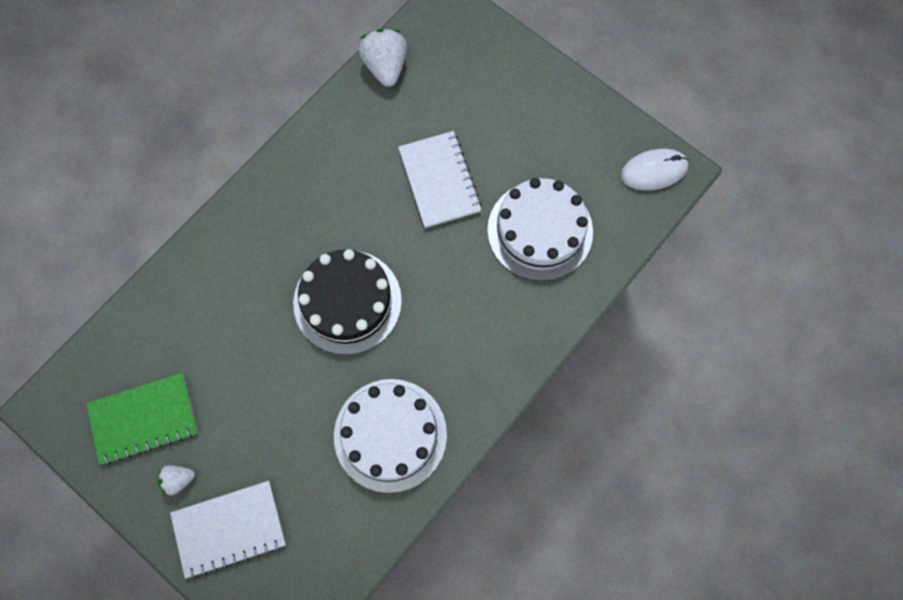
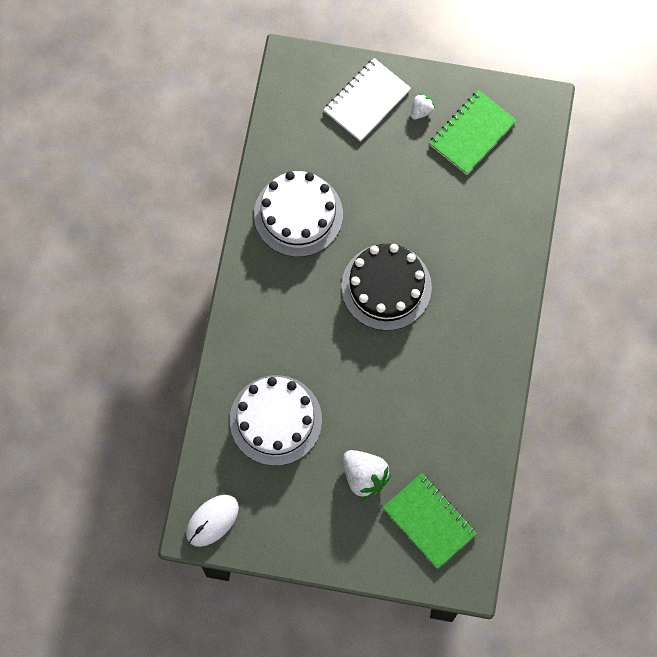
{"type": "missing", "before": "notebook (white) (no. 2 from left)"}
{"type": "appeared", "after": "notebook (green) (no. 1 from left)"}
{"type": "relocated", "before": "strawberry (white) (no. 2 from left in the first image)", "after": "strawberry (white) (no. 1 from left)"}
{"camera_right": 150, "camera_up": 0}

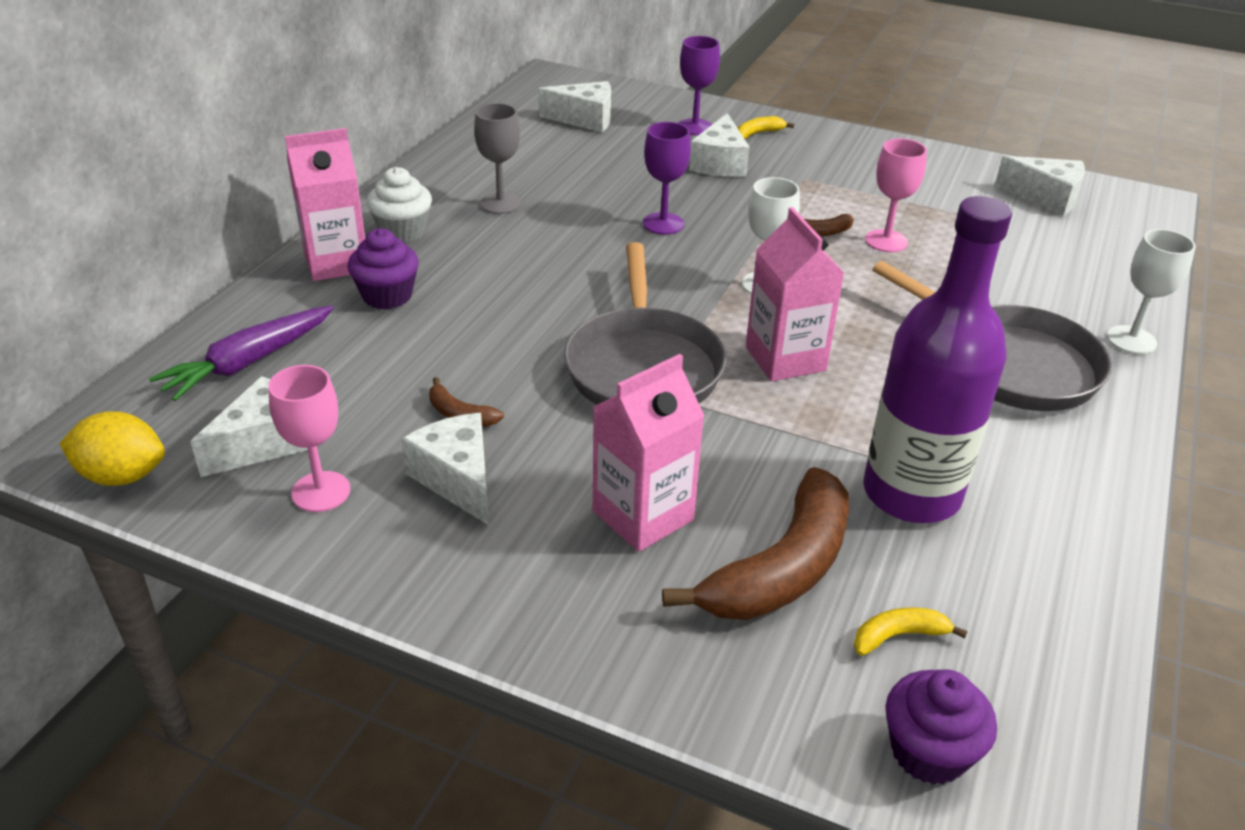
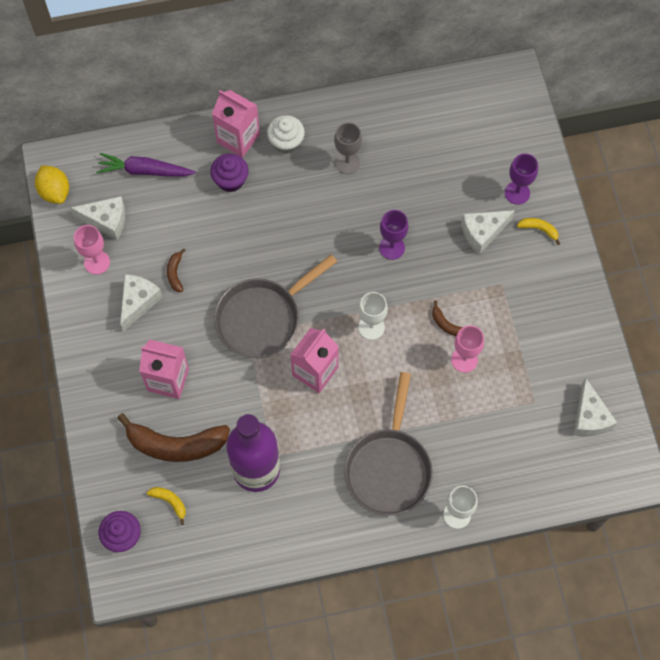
{"type": "missing", "before": "cheese (white) (no. 3 from left)"}
{"camera_right": 55, "camera_up": 30}

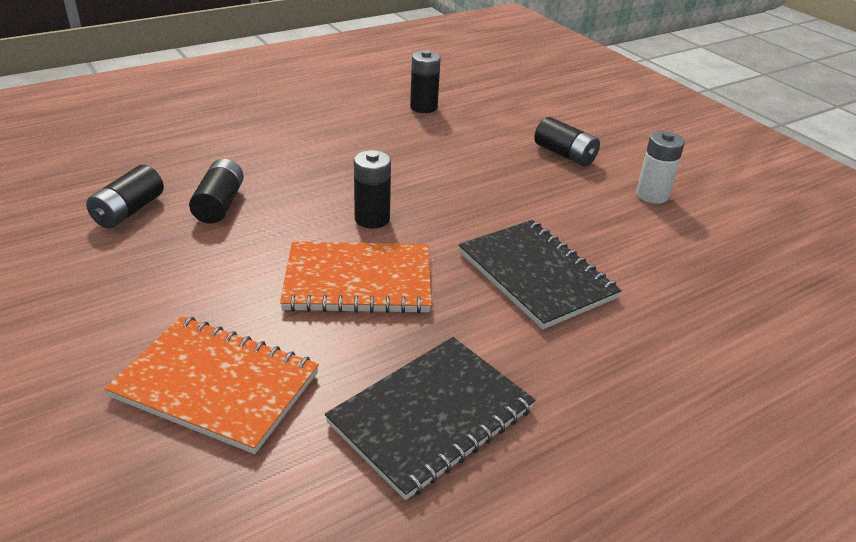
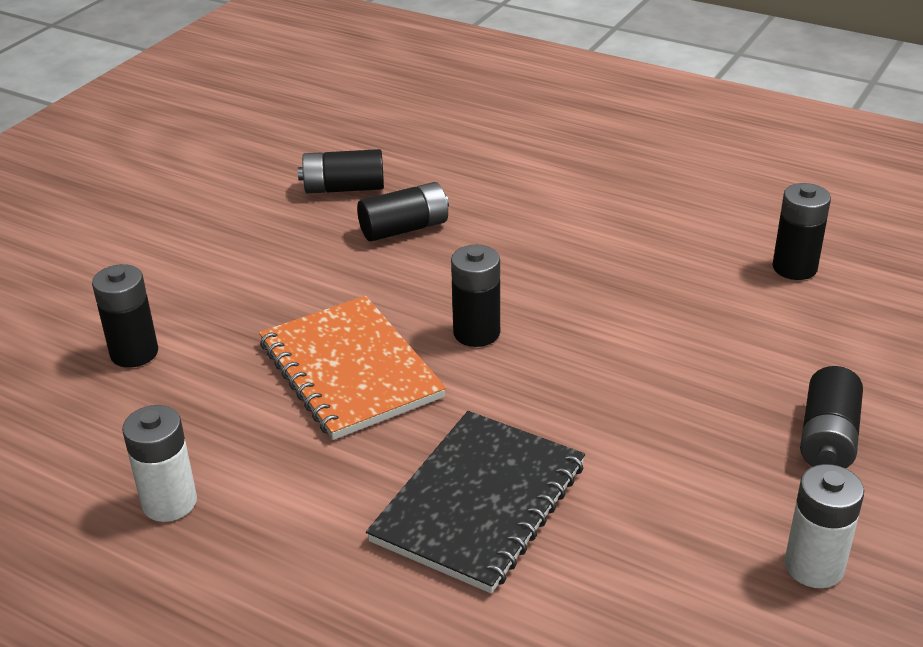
{"type": "exchanged", "before": "notebook (orange) (no. 1 from left)", "after": "battery (black) (no. 1 from left)"}
{"type": "exchanged", "before": "notebook (black) (no. 1 from left)", "after": "battery (white) (no. 1 from left)"}
{"camera_right": 65, "camera_up": 0}

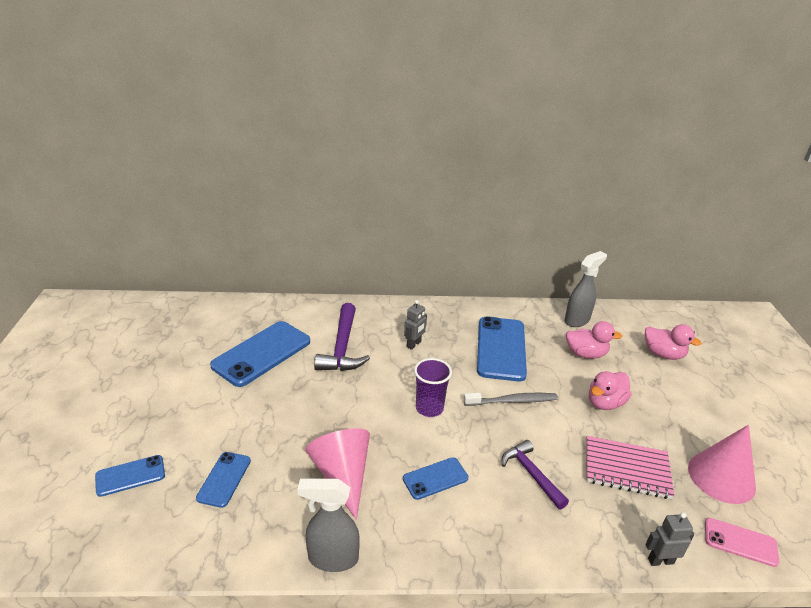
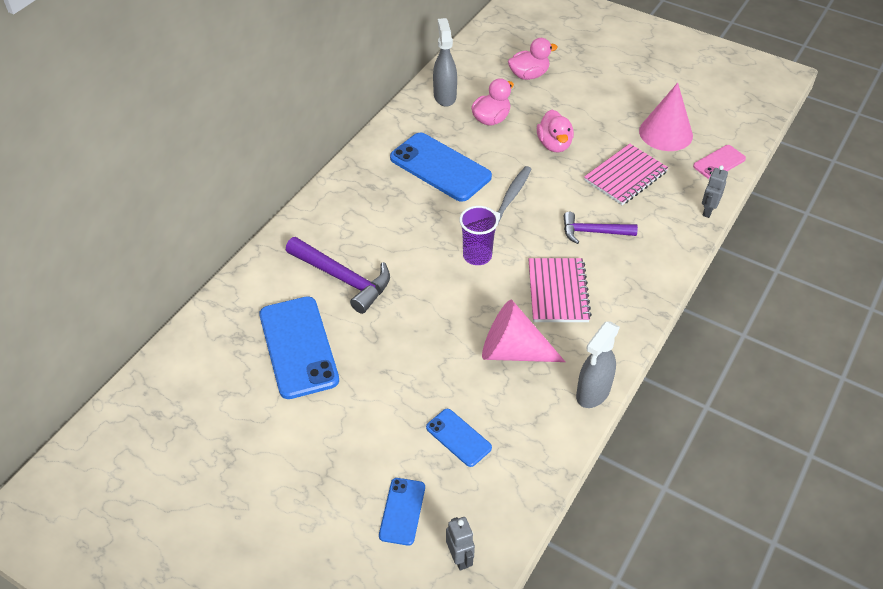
{"type": "relocated", "before": "robot (grey) (no. 1 from left)"}
{"type": "exchanged", "before": "phone (blue) (no. 4 from left)", "after": "notebook (pink) (no. 1 from left)"}
{"camera_right": -55, "camera_up": 15}

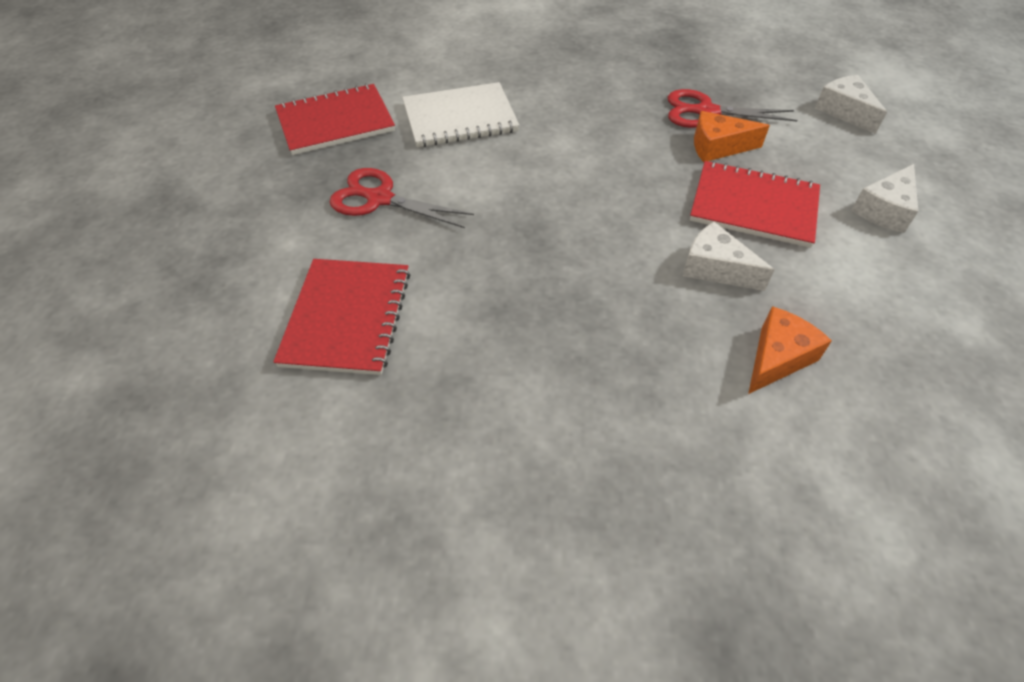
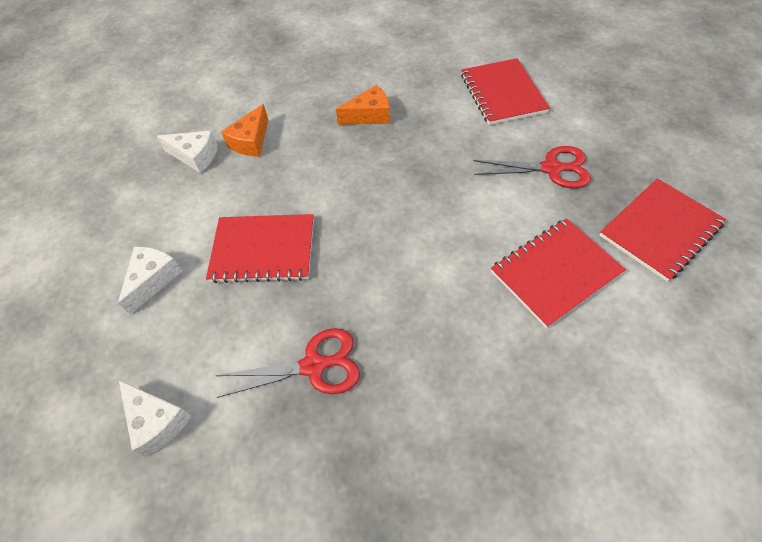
{"type": "relocated", "before": "cheese (white) (no. 1 from left in the first image)", "after": "cheese (white) (no. 3 from left)"}
{"type": "relocated", "before": "cheese (orange) (no. 1 from left in the first image)", "after": "cheese (orange) (no. 2 from left)"}
{"type": "colour", "before": "notebook (white)", "after": "notebook (red) (no. 3 from left)"}
{"camera_right": 165, "camera_up": 5}

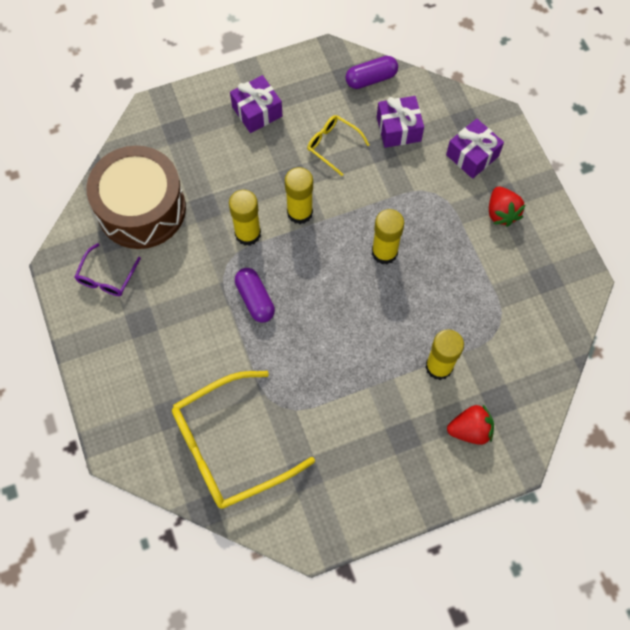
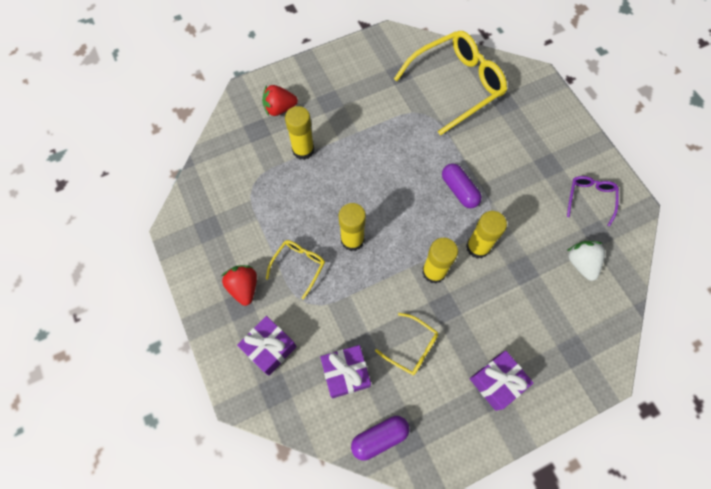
{"type": "appeared", "after": "glasses (yellow) (no. 1 from left)"}
{"type": "exchanged", "before": "drum (brown)", "after": "strawberry (white)"}
{"camera_right": 175, "camera_up": 0}

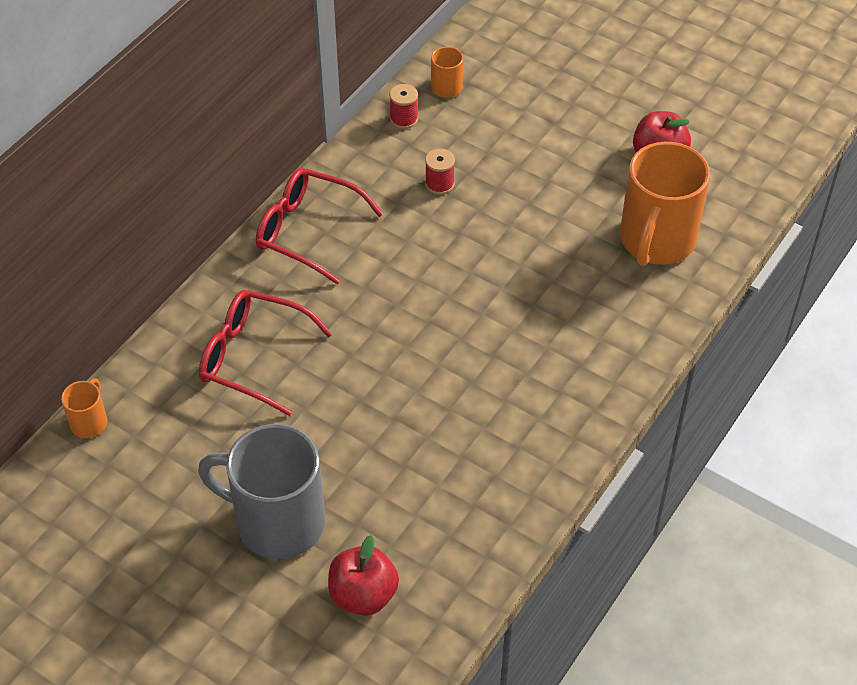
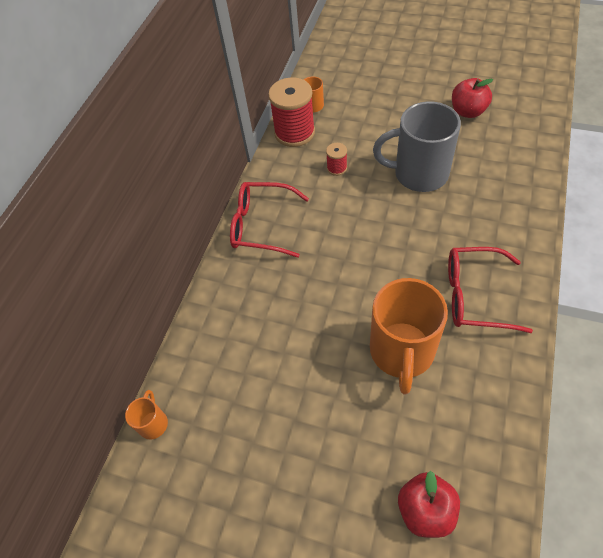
{"type": "relocated", "before": "mug (grey)"}
{"type": "relocated", "before": "glasses (red) (no. 1 from left in the first image)", "after": "glasses (red) (no. 2 from left)"}
{"type": "relocated", "before": "mug (orange) (no. 3 from left)"}
{"type": "size", "before": "spool (red) (no. 1 from left)", "scale": 2.12}
{"camera_right": -10, "camera_up": 5}

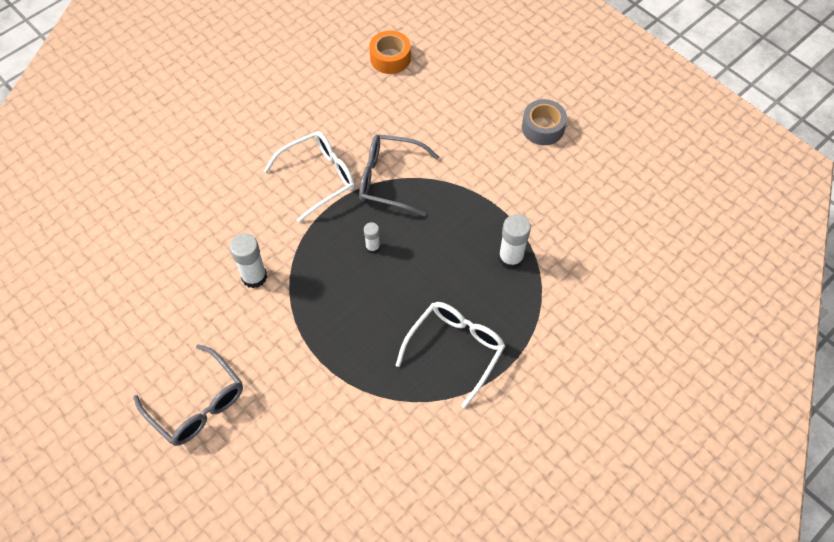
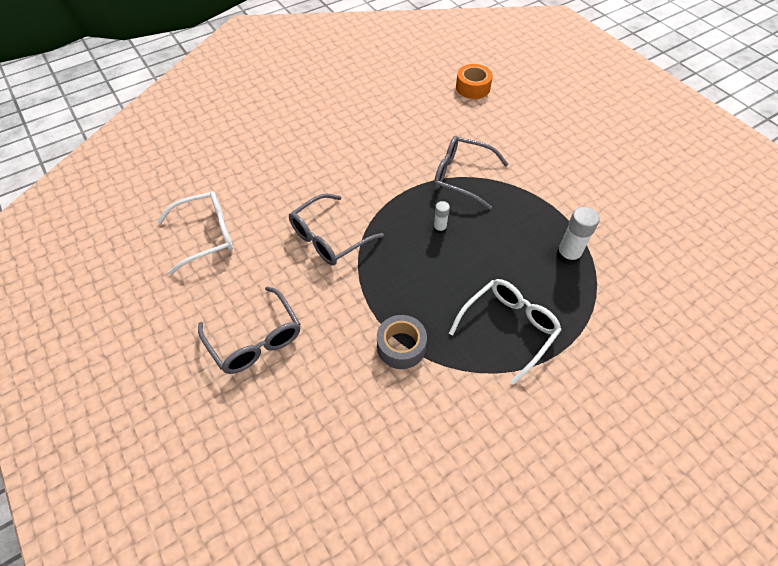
{"type": "relocated", "before": "glasses (white) (no. 1 from left)"}
{"type": "relocated", "before": "tape (grey)"}
{"type": "exchanged", "before": "glue stick (white) (no. 1 from left)", "after": "glasses (grey) (no. 2 from left)"}
{"camera_right": 10, "camera_up": -5}

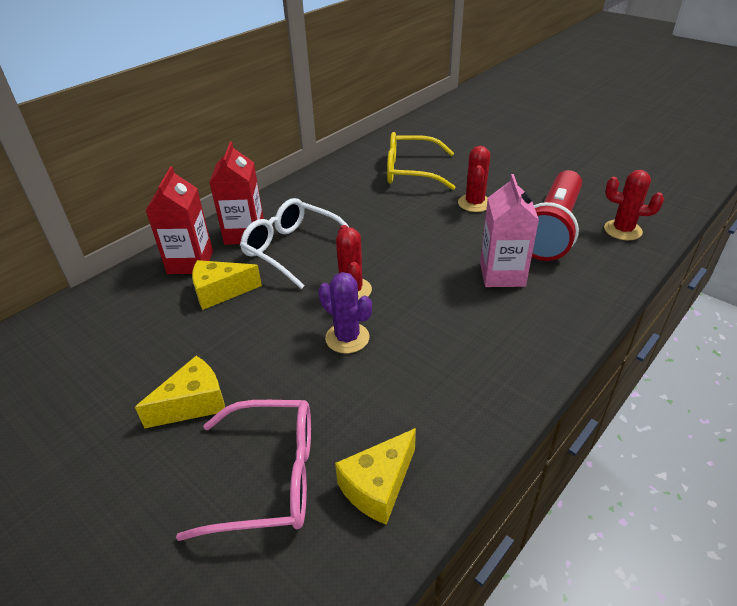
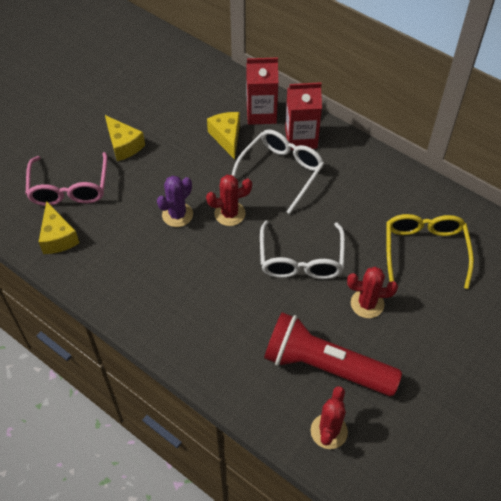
{"type": "missing", "before": "carton (pink)"}
{"type": "appeared", "after": "glasses (white) (no. 2 from left)"}
{"type": "spun", "before": "cheese (yellow) (no. 3 from left in the first image)", "turn": -150}
{"camera_right": 85, "camera_up": 15}

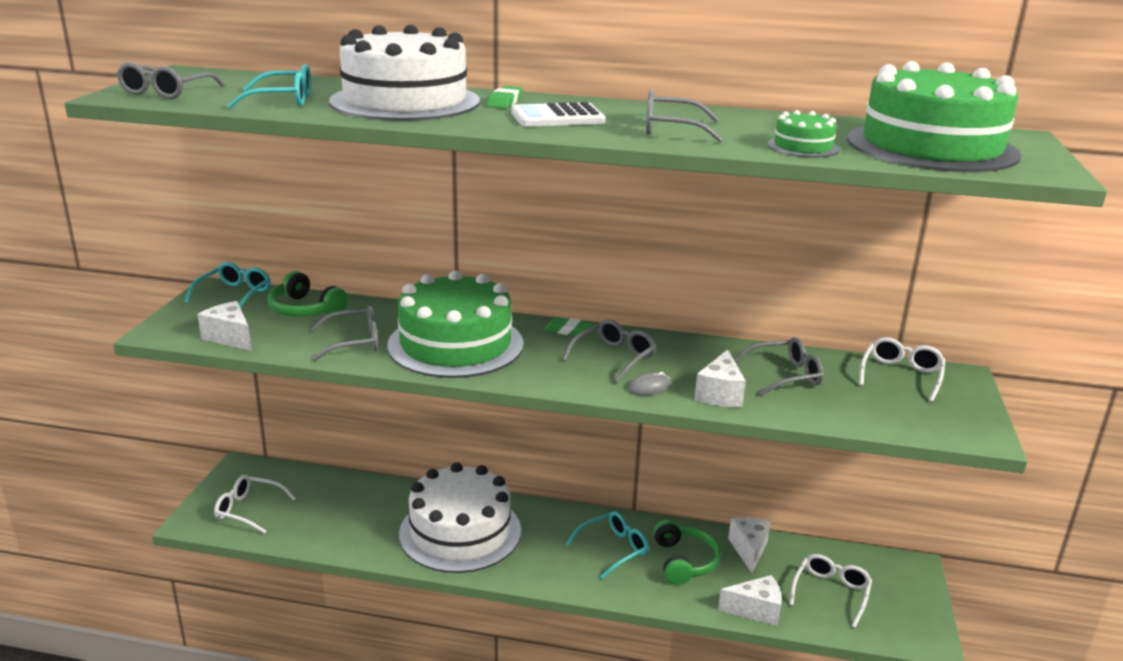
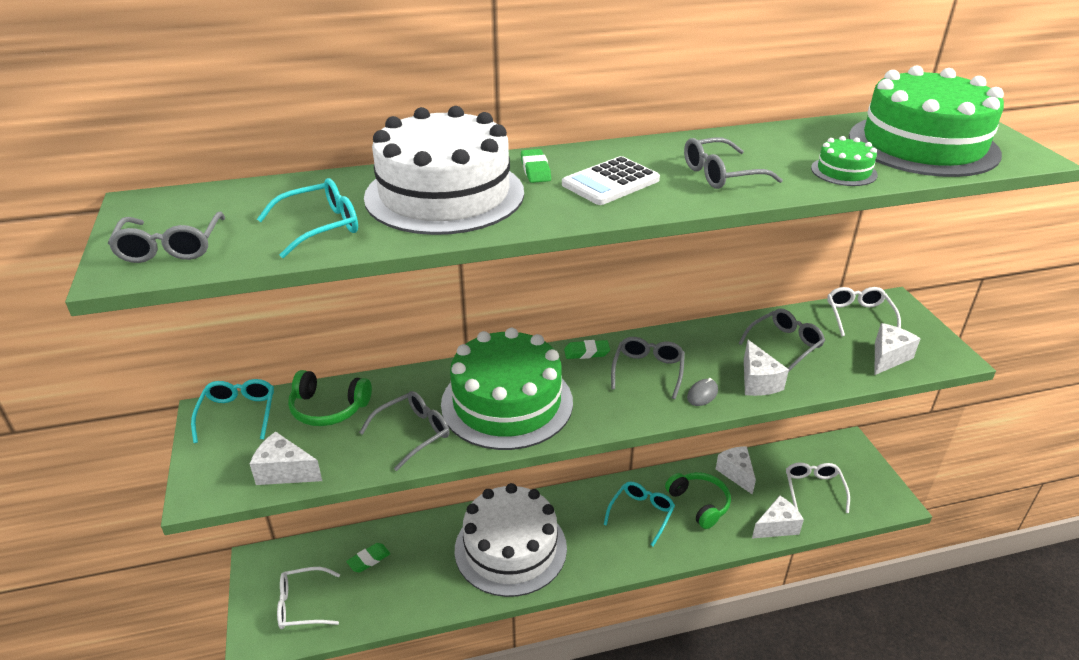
{"type": "appeared", "after": "eraser (green) (no. 1 from left)"}
{"type": "appeared", "after": "cheese (white) (no. 5 from left)"}
{"camera_right": -25, "camera_up": 10}

